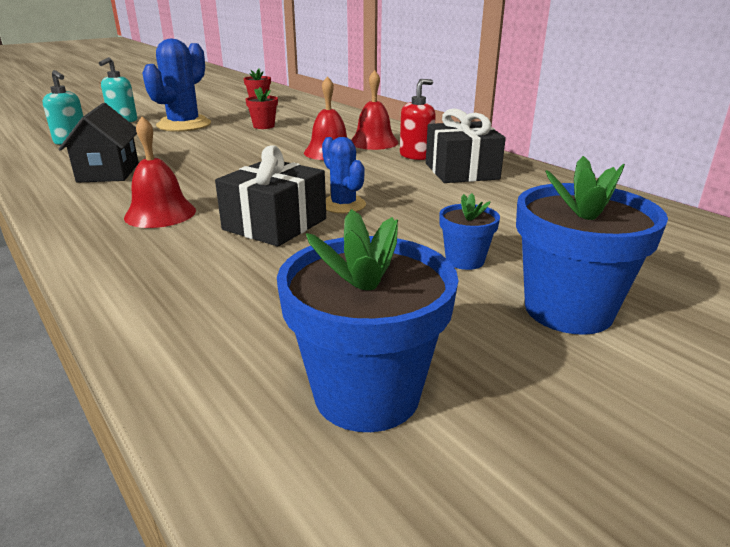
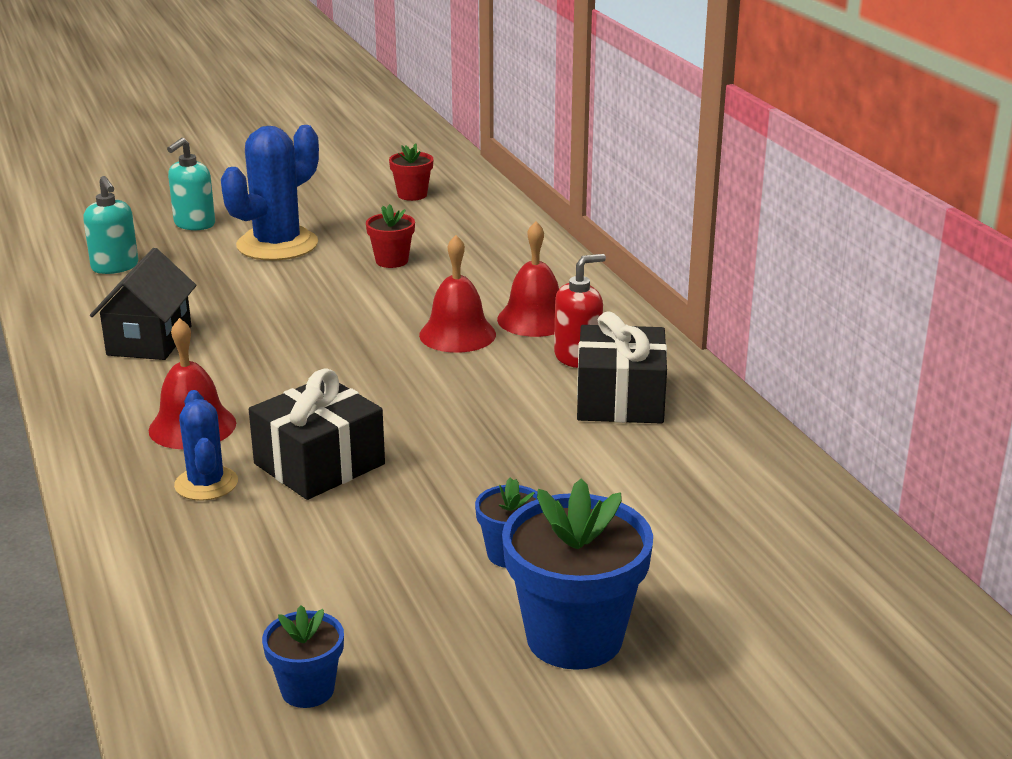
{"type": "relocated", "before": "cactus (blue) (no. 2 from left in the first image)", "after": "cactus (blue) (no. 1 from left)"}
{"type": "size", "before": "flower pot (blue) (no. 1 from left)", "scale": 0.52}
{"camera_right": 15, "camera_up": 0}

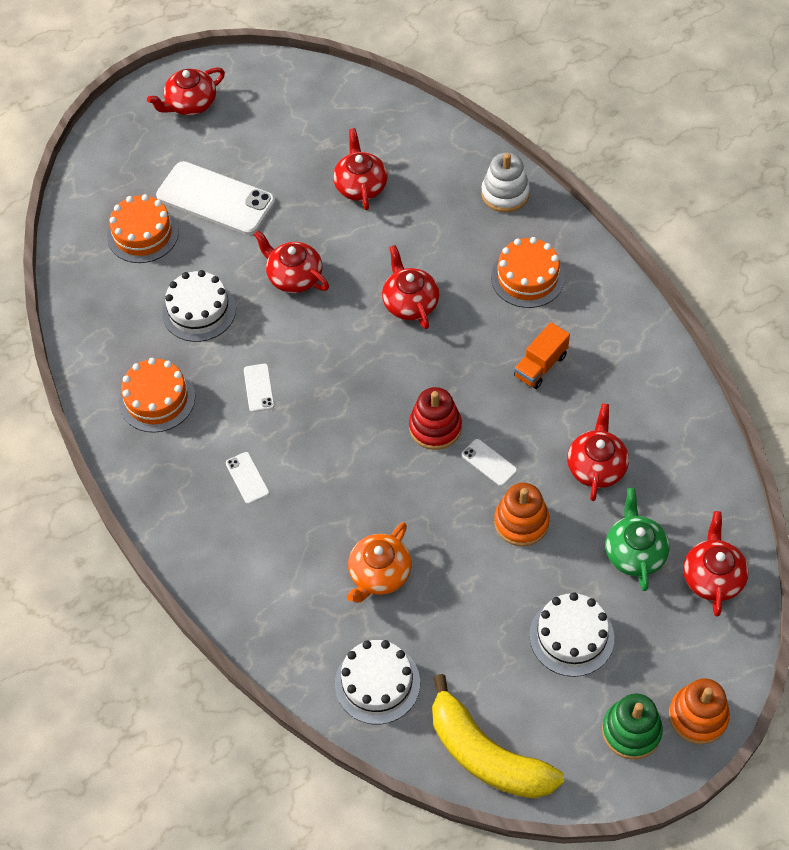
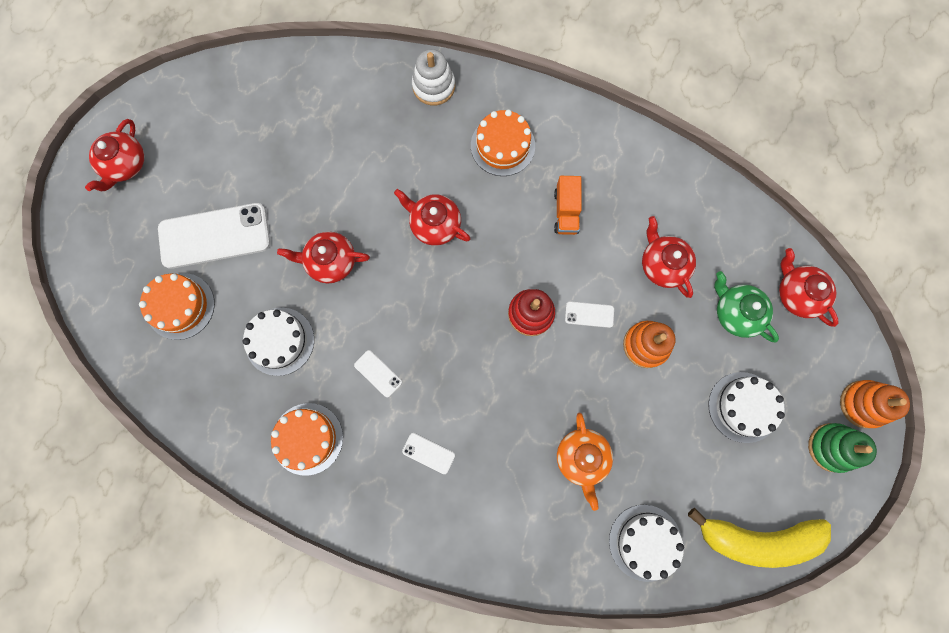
{"type": "missing", "before": "teapot (red) (no. 3 from left)"}
{"camera_right": -40, "camera_up": 20}

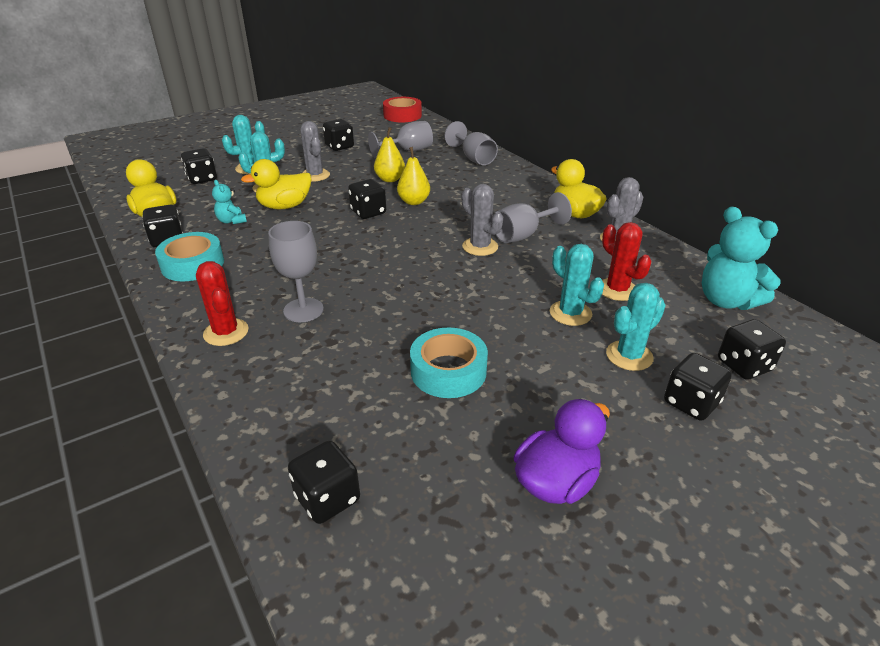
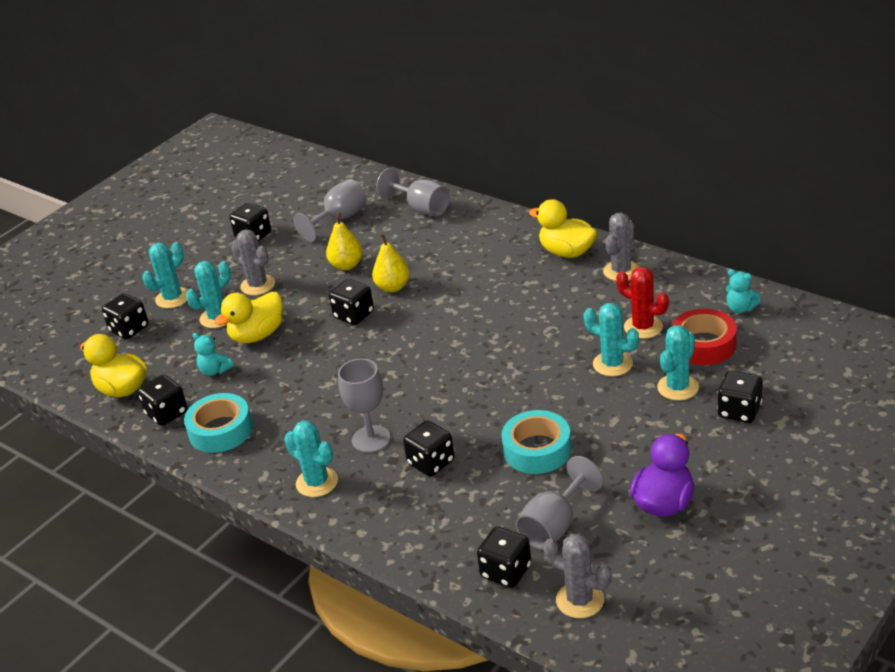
{"type": "relocated", "before": "tape (red)"}
{"type": "relocated", "before": "cactus (grey) (no. 2 from left)"}
{"type": "relocated", "before": "goblet (grey) (no. 4 from left)"}
{"type": "relocated", "before": "dice (black) (no. 7 from left in the first image)", "after": "dice (black) (no. 5 from left)"}
{"type": "colour", "before": "cactus (red) (no. 1 from left)", "after": "cactus (turquoise) (no. 3 from left)"}
{"type": "size", "before": "teddy bear (turquoise) (no. 2 from left)", "scale": 0.52}
{"camera_right": -15, "camera_up": 0}

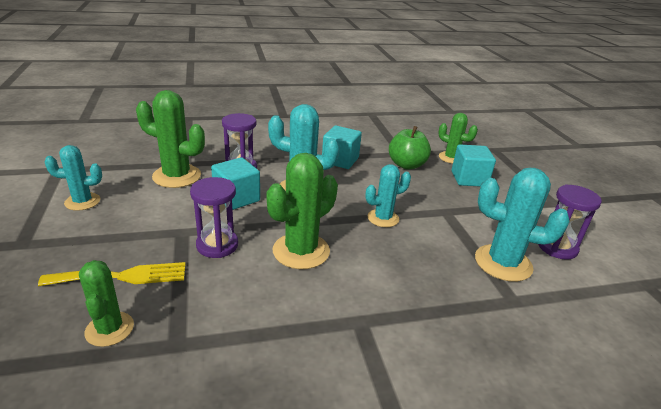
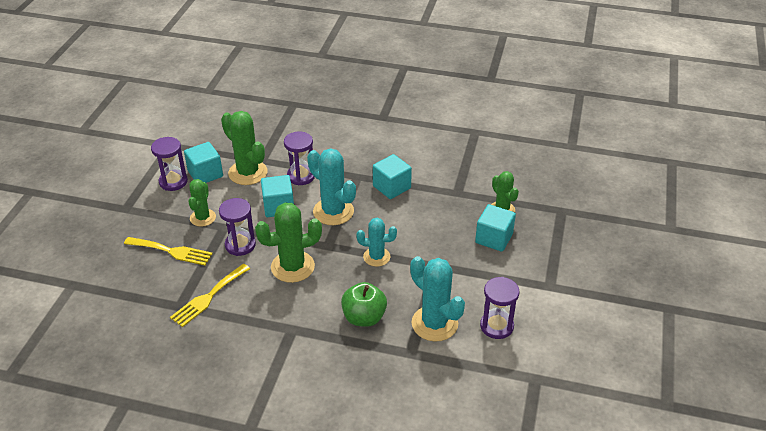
{"type": "appeared", "after": "fork (yellow) (no. 2 from left)"}
{"type": "appeared", "after": "cube (turquoise) (no. 1 from left)"}
{"type": "relocated", "before": "cactus (green) (no. 1 from left)"}
{"type": "relocated", "before": "apple (green)"}
{"type": "exchanged", "before": "cactus (turquoise) (no. 1 from left)", "after": "hourglass (purple) (no. 1 from left)"}
{"camera_right": 30, "camera_up": 10}

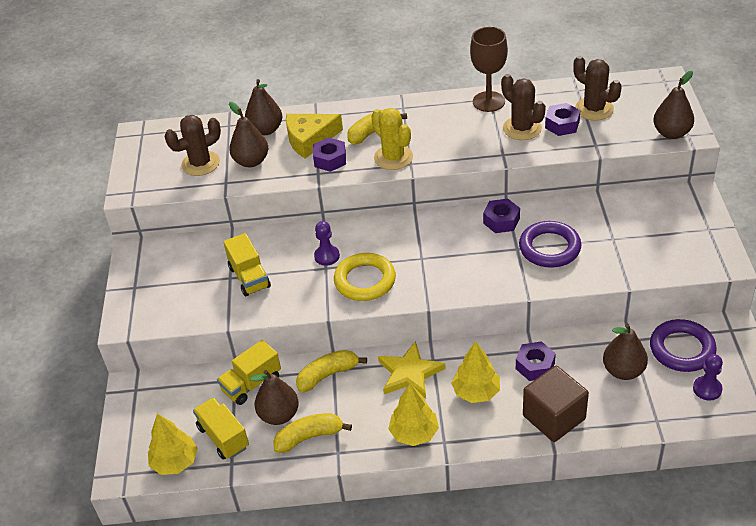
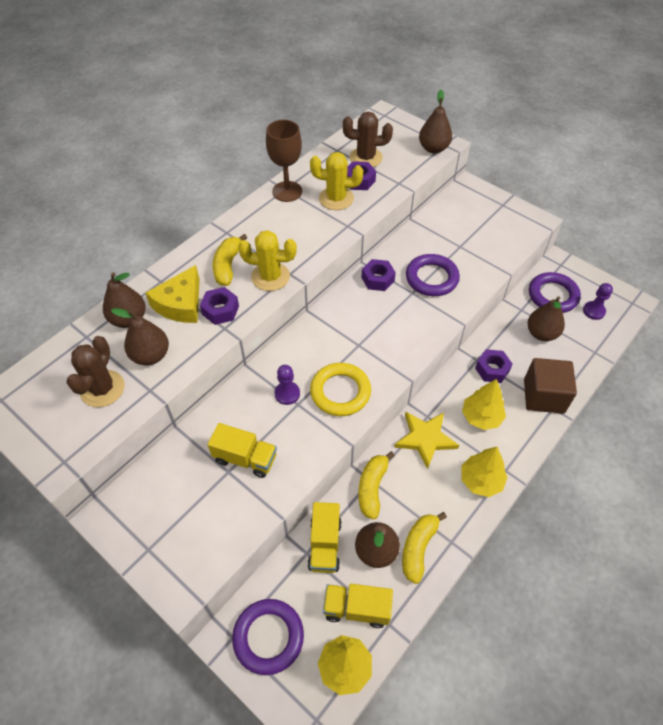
{"type": "appeared", "after": "ring (purple) (no. 1 from left)"}
{"type": "colour", "before": "cactus (brown) (no. 2 from left)", "after": "cactus (yellow) (no. 2 from left)"}
{"camera_right": -50, "camera_up": 10}

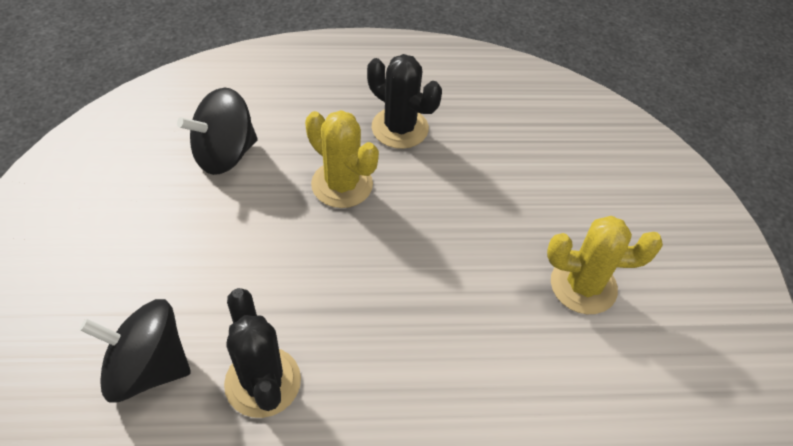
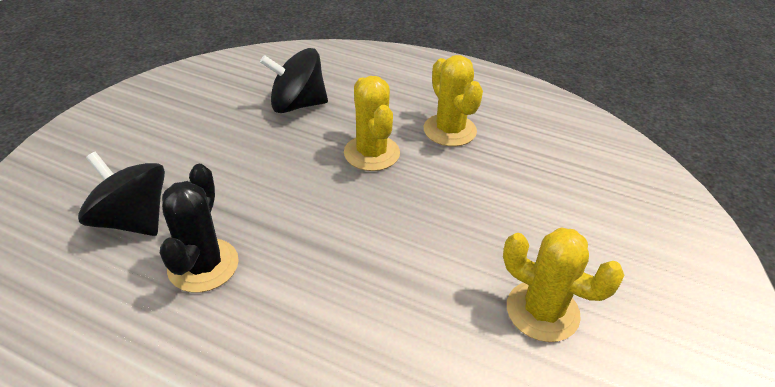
{"type": "colour", "before": "cactus (black) (no. 2 from left)", "after": "cactus (yellow) (no. 2 from left)"}
{"camera_right": 30, "camera_up": -10}

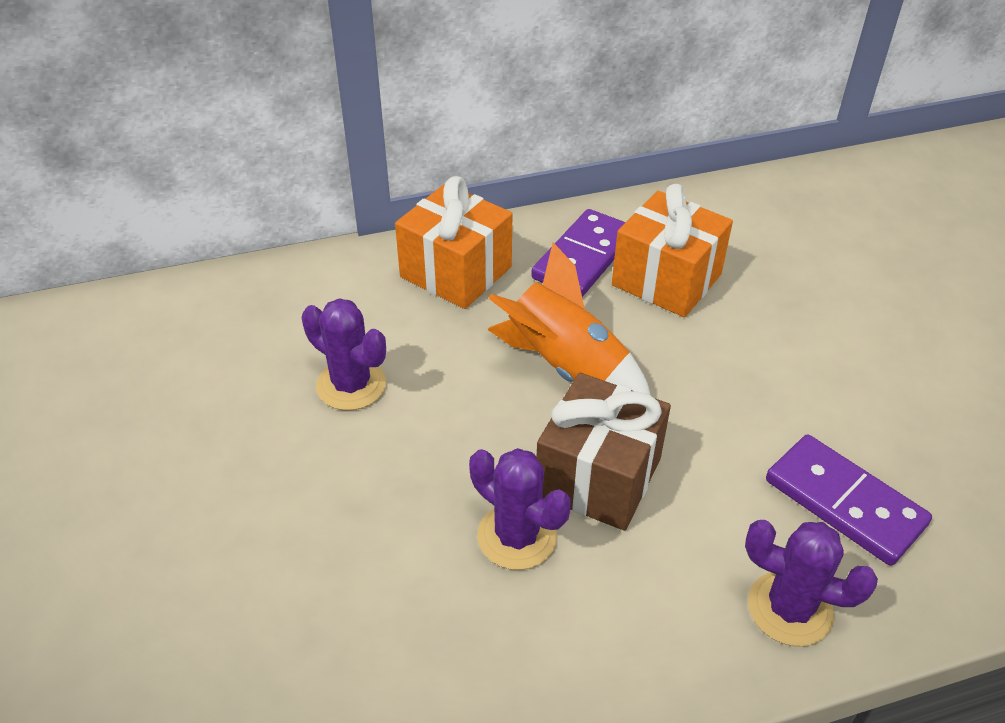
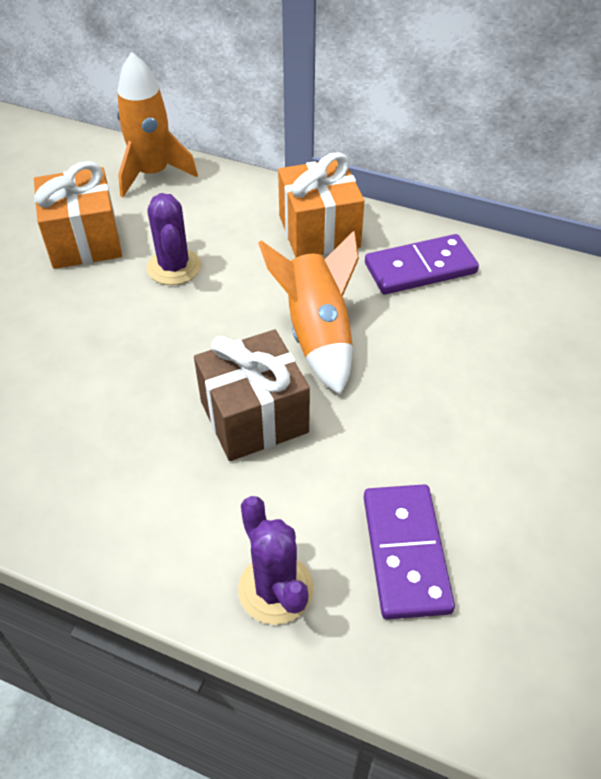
{"type": "missing", "before": "cactus (purple) (no. 2 from left)"}
{"type": "appeared", "after": "rocket (orange) (no. 1 from left)"}
{"type": "relocated", "before": "gift (orange) (no. 2 from left in the first image)", "after": "gift (orange) (no. 1 from left)"}
{"camera_right": 40, "camera_up": 5}

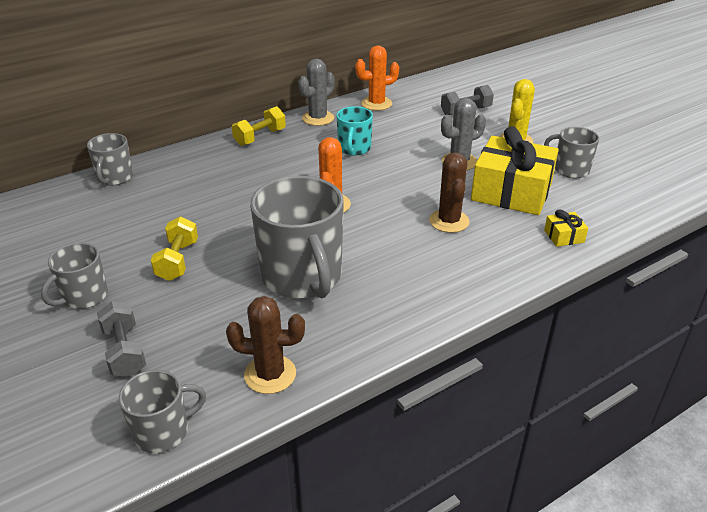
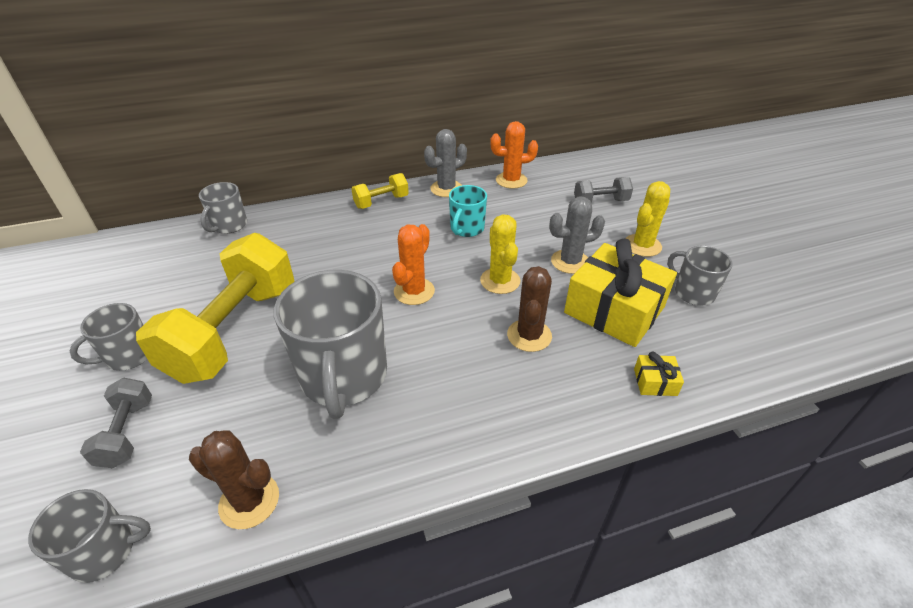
{"type": "appeared", "after": "cactus (yellow) (no. 1 from left)"}
{"type": "size", "before": "dumbbell (yellow) (no. 1 from left)", "scale": 2.17}
{"camera_right": 15, "camera_up": 5}

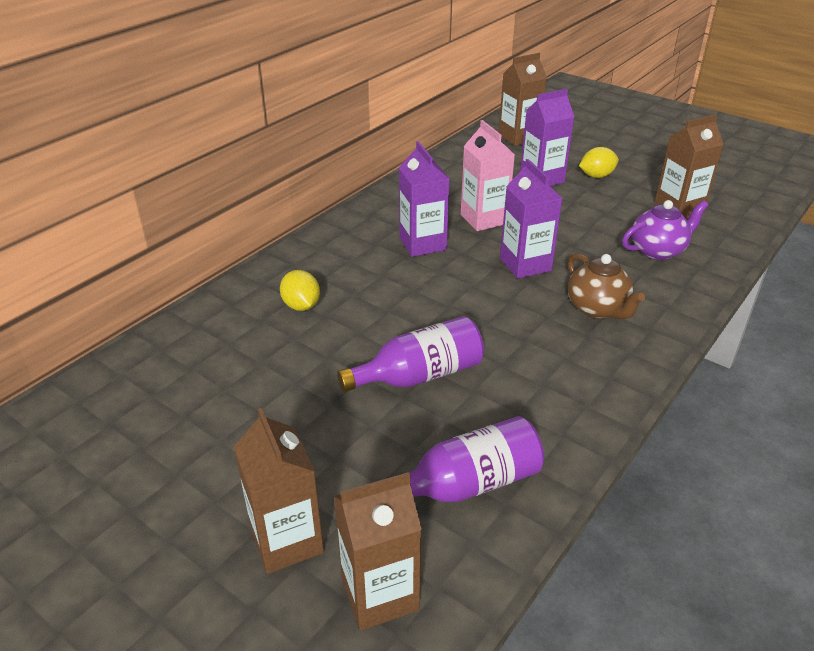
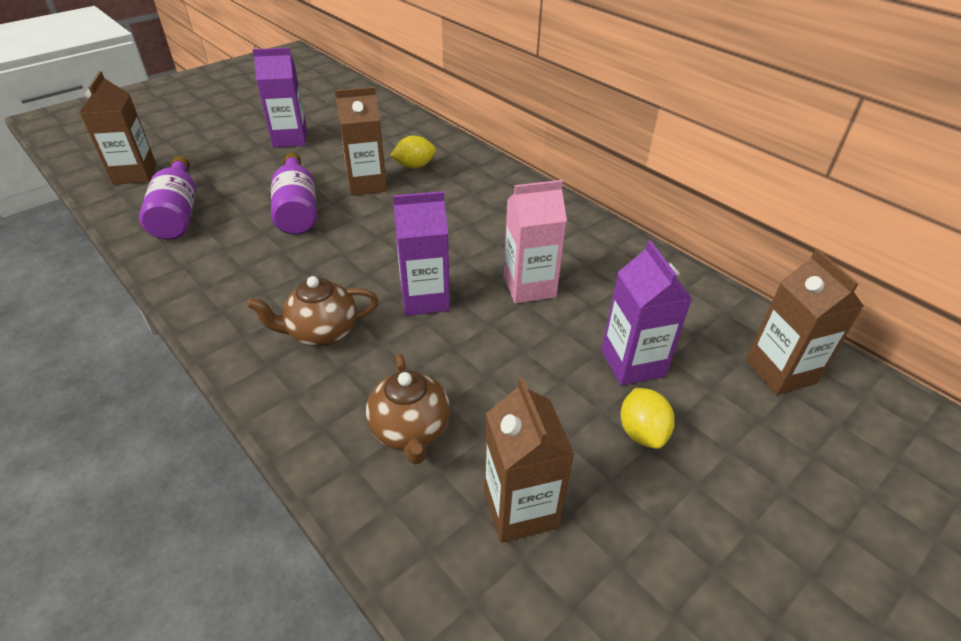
{"type": "relocated", "before": "carton (brown) (no. 1 from left in the first image)", "after": "carton (brown) (no. 2 from left)"}
{"type": "relocated", "before": "carton (purple) (no. 1 from left)"}
{"type": "colour", "before": "teapot (purple)", "after": "teapot (brown) (no. 2 from left)"}
{"camera_right": 100, "camera_up": 5}

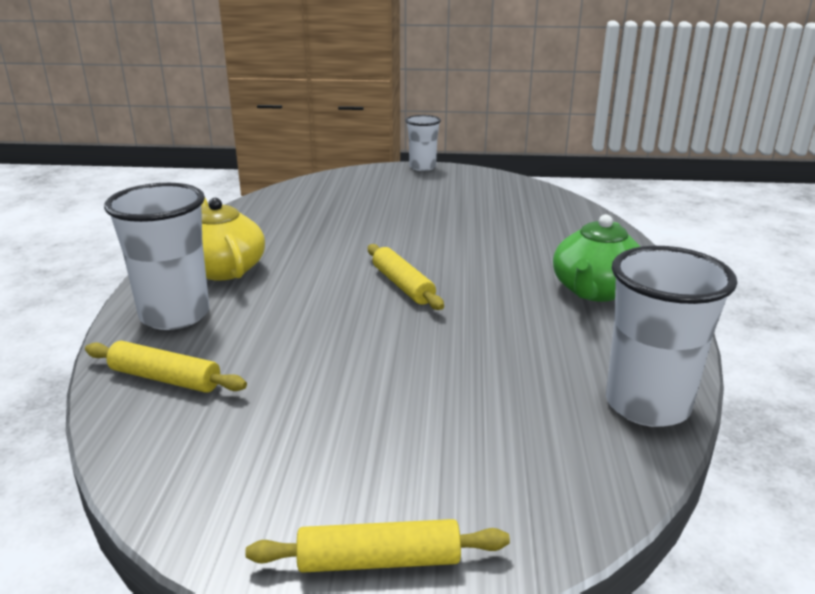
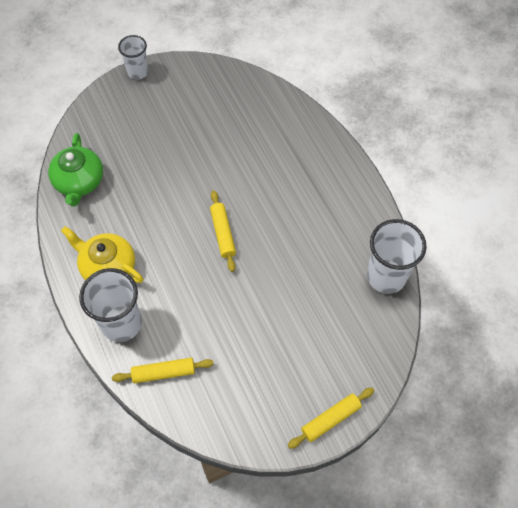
{"type": "relocated", "before": "teapot (green)"}
{"type": "spun", "before": "rolling pin (yellow) (no. 3 from left in the first image)", "turn": 45}
{"camera_right": -30, "camera_up": 35}

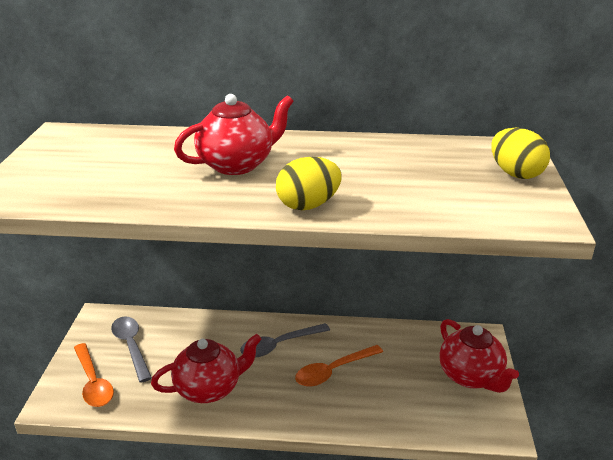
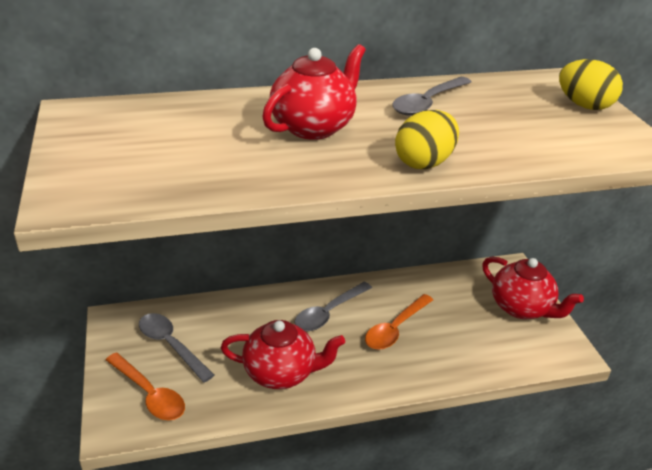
{"type": "appeared", "after": "spoon (grey) (no. 3 from left)"}
{"type": "spun", "before": "teapot (red) (no. 1 from left)", "turn": 45}
{"camera_right": -20, "camera_up": 5}

